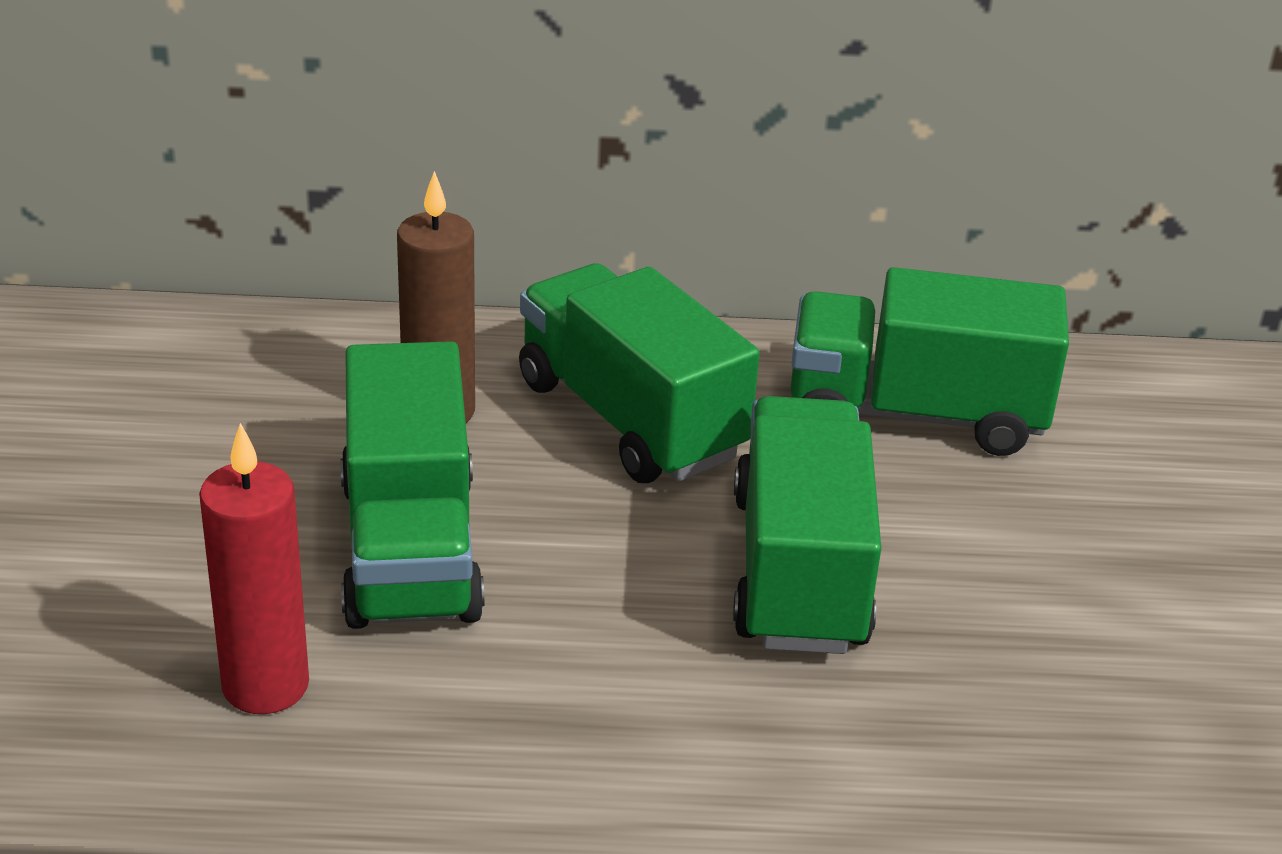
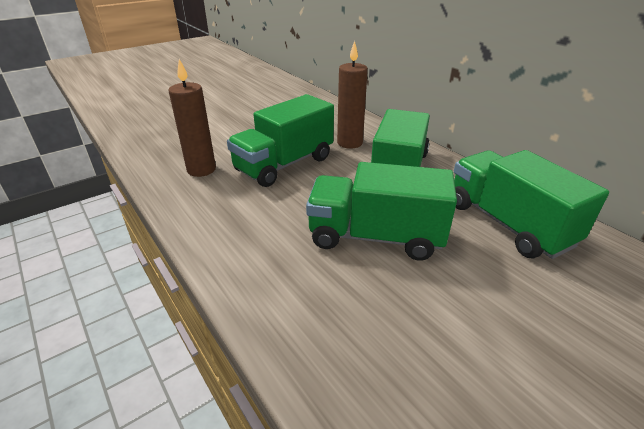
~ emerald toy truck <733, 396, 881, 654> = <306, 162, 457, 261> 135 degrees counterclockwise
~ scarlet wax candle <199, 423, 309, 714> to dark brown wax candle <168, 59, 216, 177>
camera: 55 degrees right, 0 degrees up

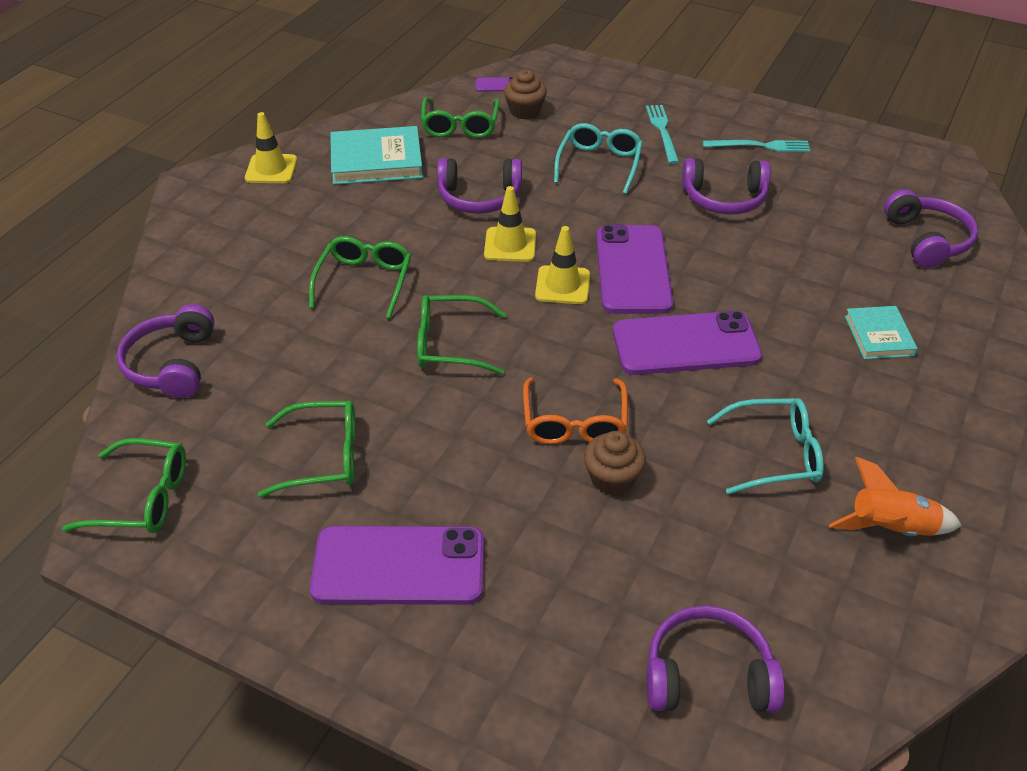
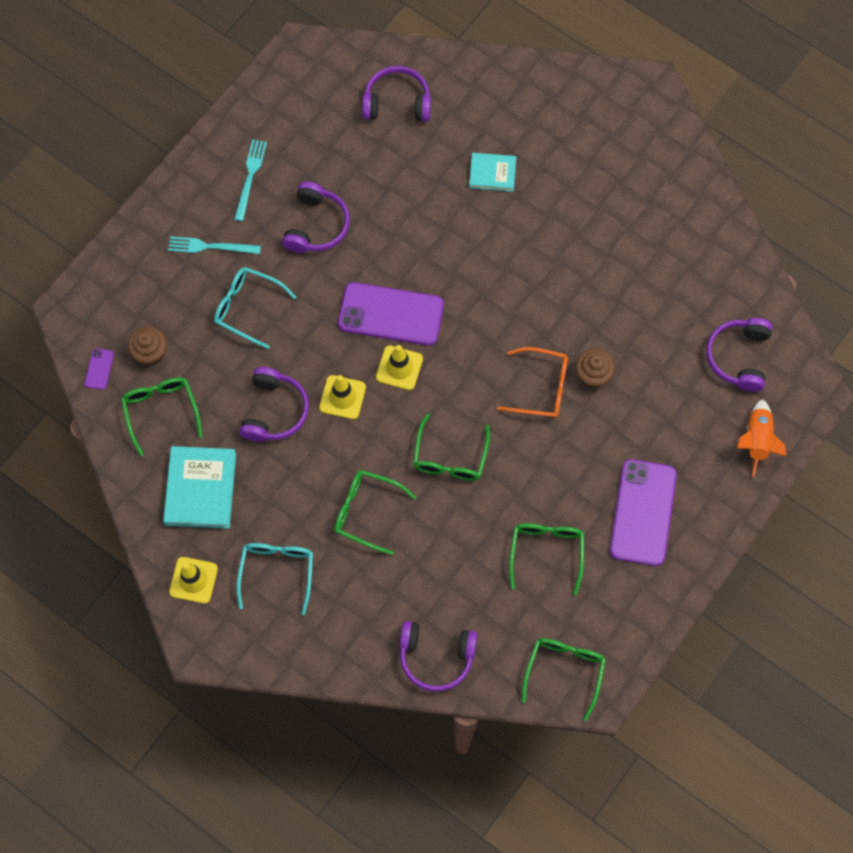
~ emerald eyeglasses <421, 97, 500, 138> = <121, 377, 202, 456> 120 degrees counterclockwise
- violet mobile phone <613, 311, 762, 375>
~ turquoise eyeglasses <707, 398, 824, 494> to <237, 543, 313, 615>
~ orange-coloured spaceship <829, 457, 962, 536> to <737, 399, 786, 477>
camera: 80 degrees left, 25 degrees up

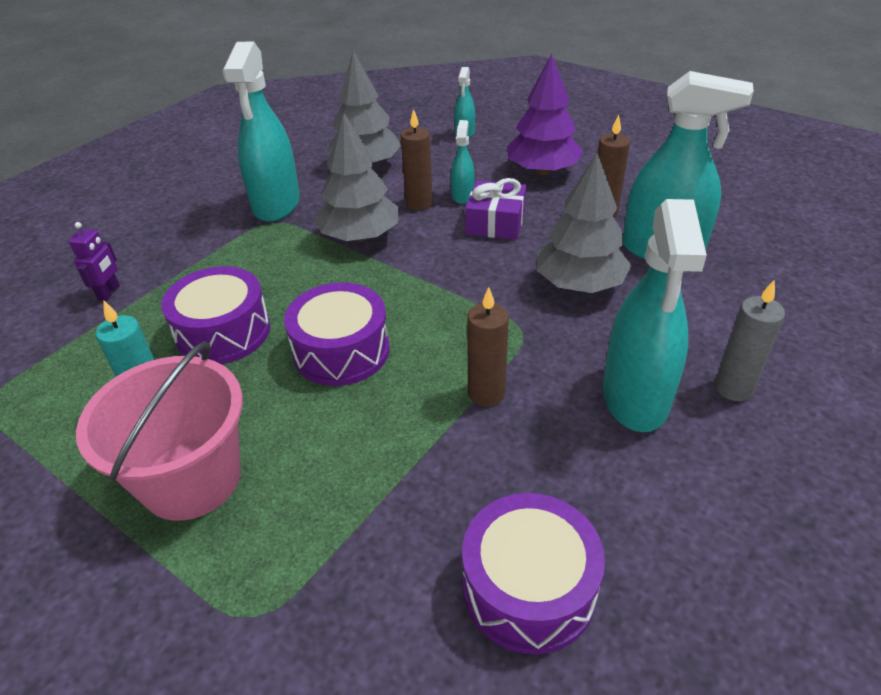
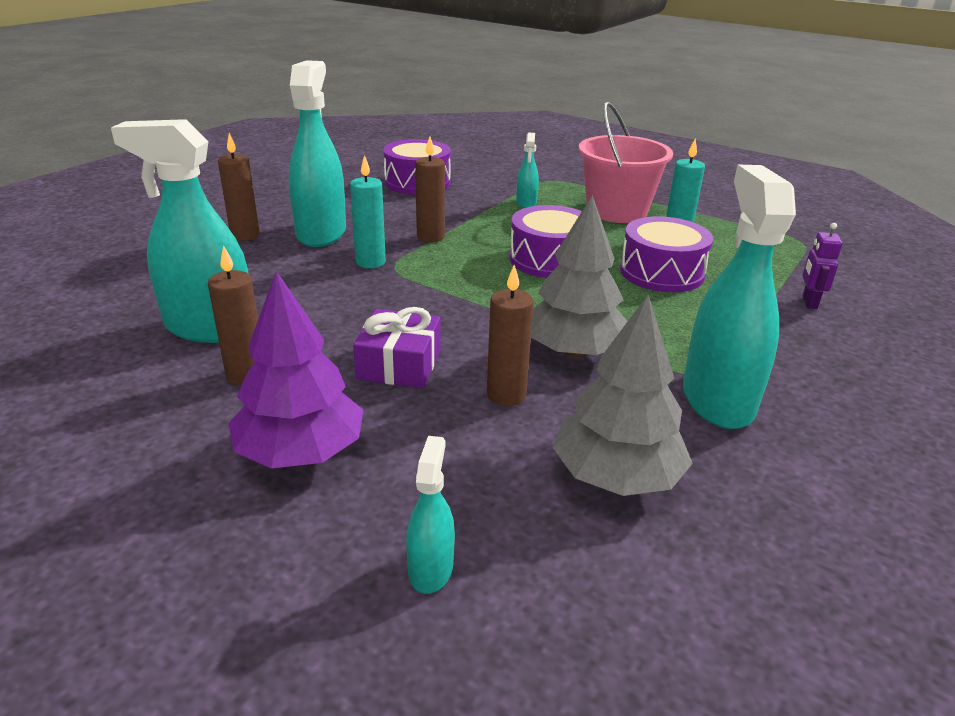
~ turquoise sprayer <451, 120, 474, 204> to <516, 133, 539, 208>
- gray toy tree <537, 153, 632, 293>
~ gray wax candle <715, 280, 785, 401> to dark brown wax candle <218, 133, 260, 241>
+ turquoise wax candle <350, 155, 386, 268>
camera: 175 degrees right, 10 degrees down

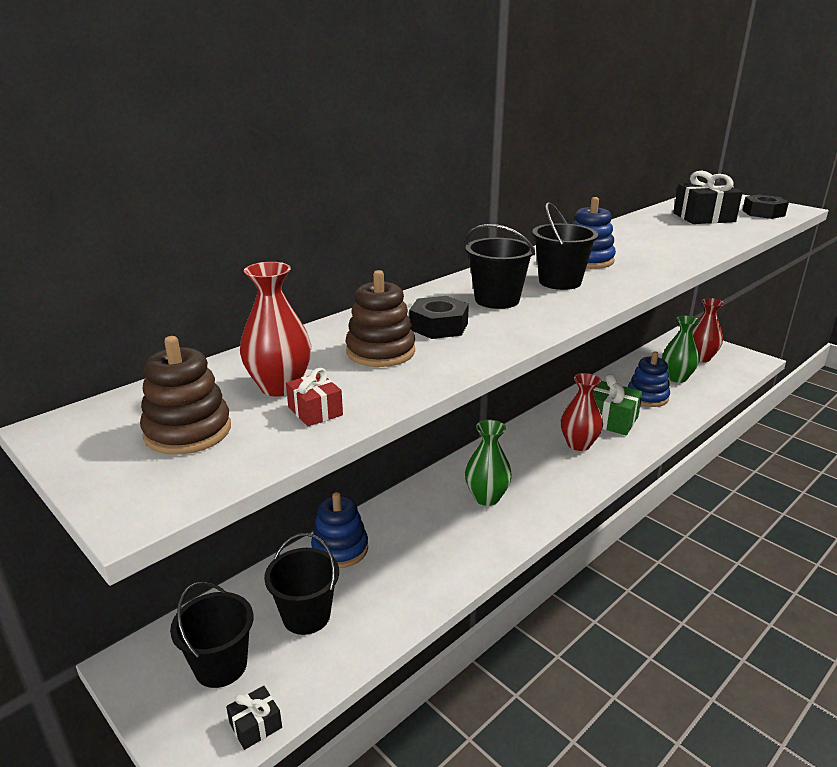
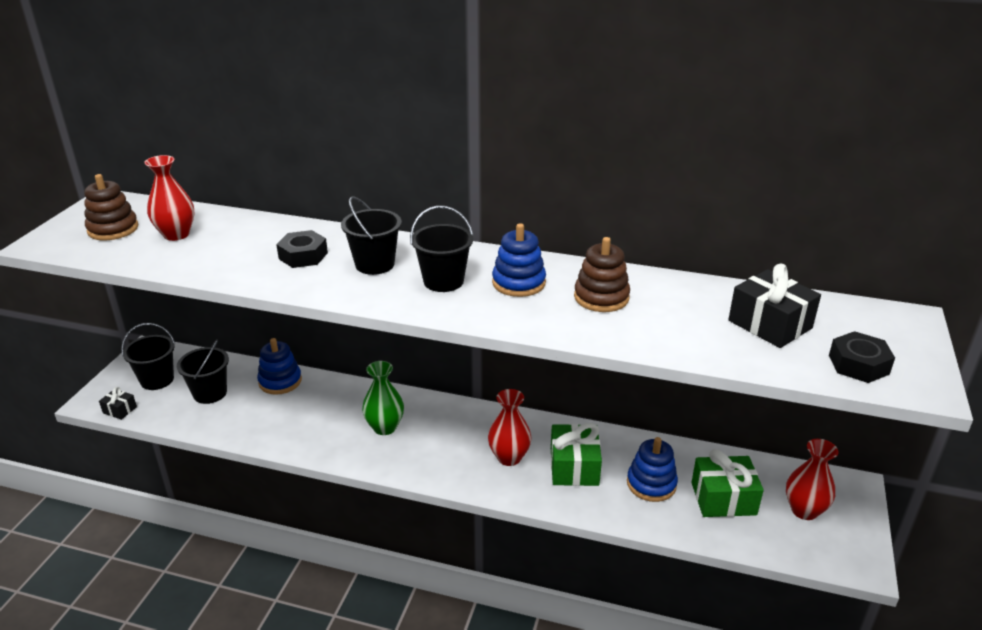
~ dark brown ring stacker <346, 270, 415, 367> to <574, 237, 630, 312>
~ emerald vase <662, 316, 700, 383> to emerald gift <691, 449, 764, 517>
- scarlet gift <286, 368, 343, 426>
camera: 60 degrees right, 5 degrees up

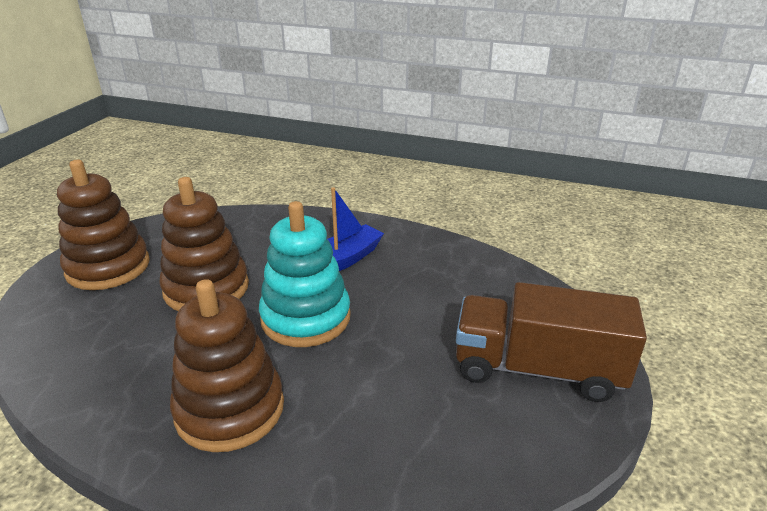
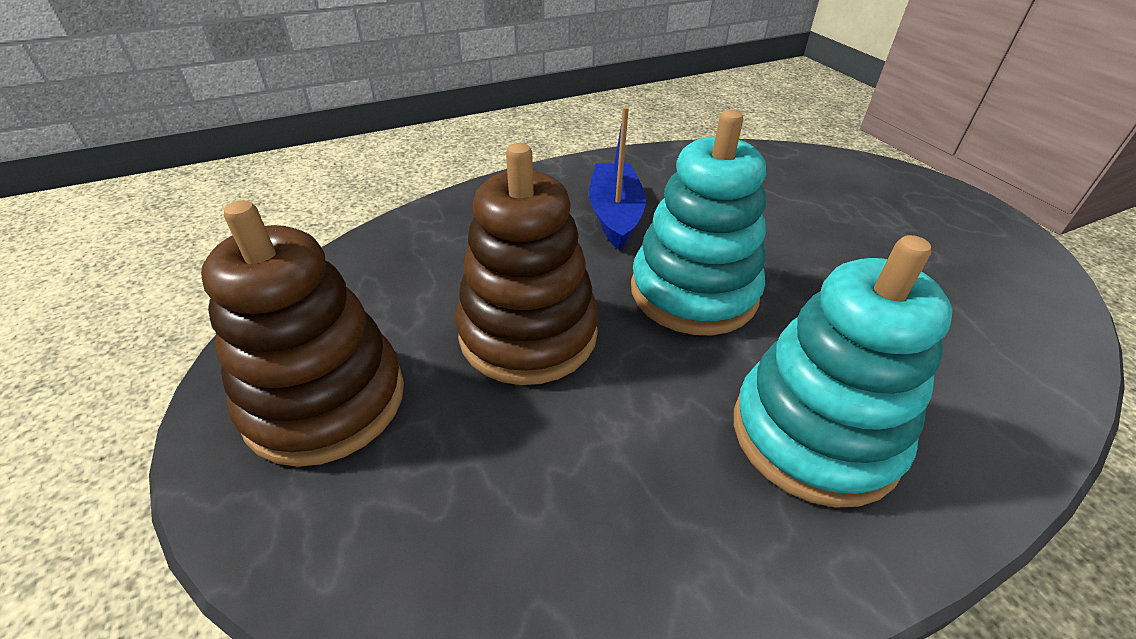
~ dark brown ring stacker <170, 279, 284, 452> to turquoise ring stacker <734, 235, 952, 508>
- dark brown toy truck <456, 282, 647, 402>
camera: 45 degrees left, 10 degrees up

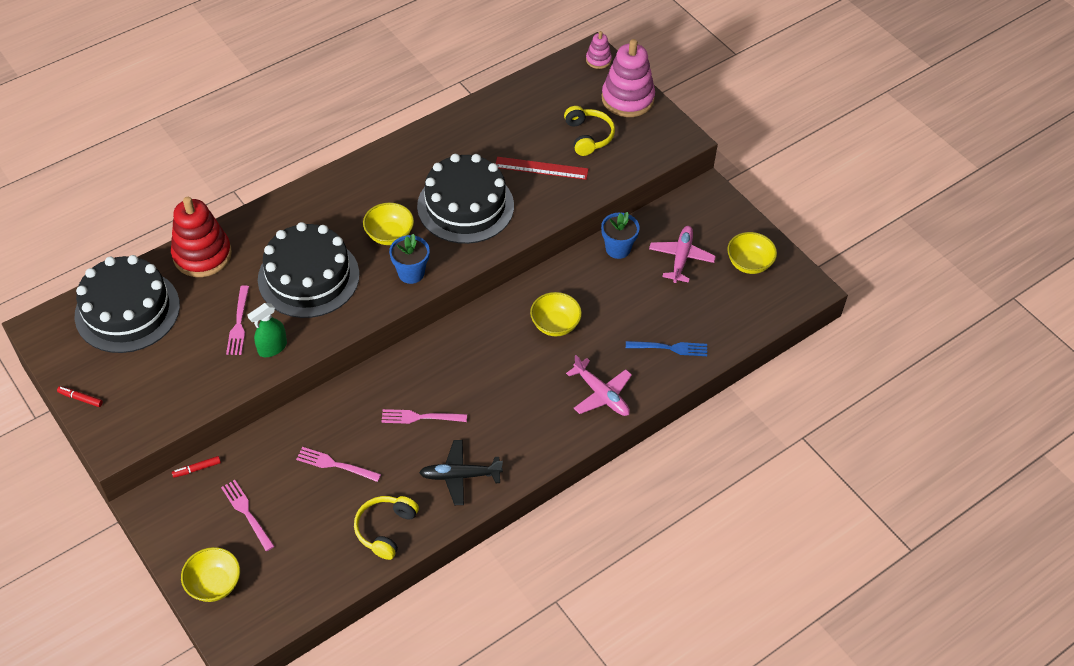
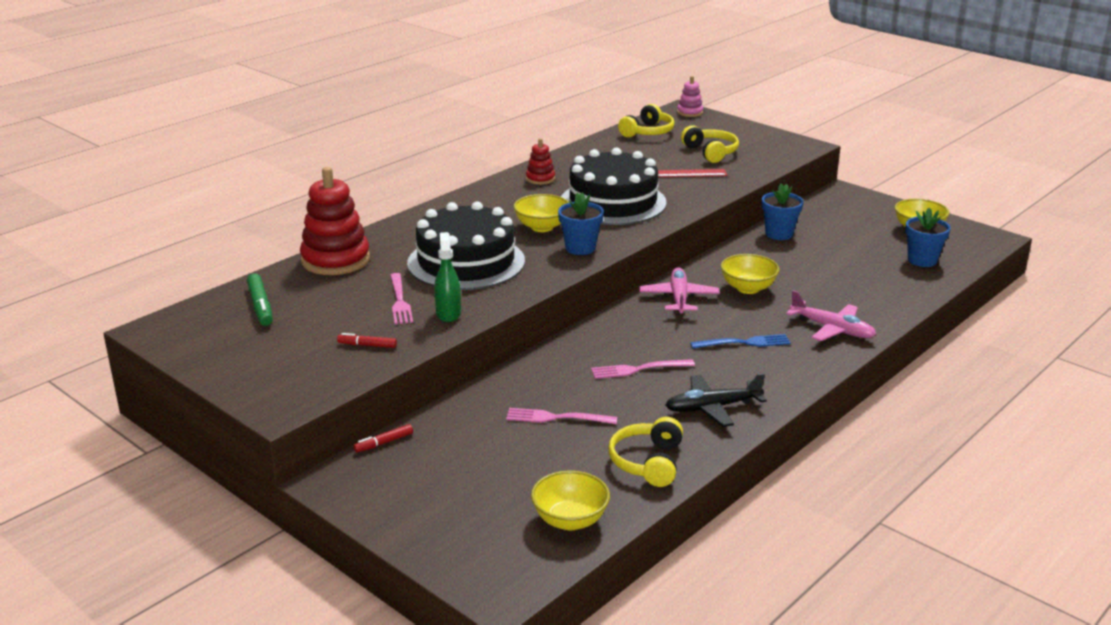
- pink ring stacker <602, 39, 655, 117>
~ pink plane <649, 226, 716, 283> to <640, 267, 720, 314>
~ black cake <75, 255, 180, 353> to emerald marker pen <247, 273, 273, 326>
~ emerald sprayer <248, 303, 287, 357> = <434, 232, 461, 322> 135 degrees clockwise
~ cobalt table fork <626, 341, 707, 356> to <690, 334, 791, 349>
~ scarlet marker pen <57, 386, 103, 407> to <337, 333, 397, 348>
- pink table fork <221, 480, 275, 551>
~ golden serving bowl <181, 547, 240, 602> to <531, 470, 610, 530>
+ golden headset <618, 104, 675, 138>
+ scarlet ring stacker <526, 138, 555, 185>
+ cobalt potted plant <905, 208, 951, 267>
camera: 10 degrees left, 25 degrees down

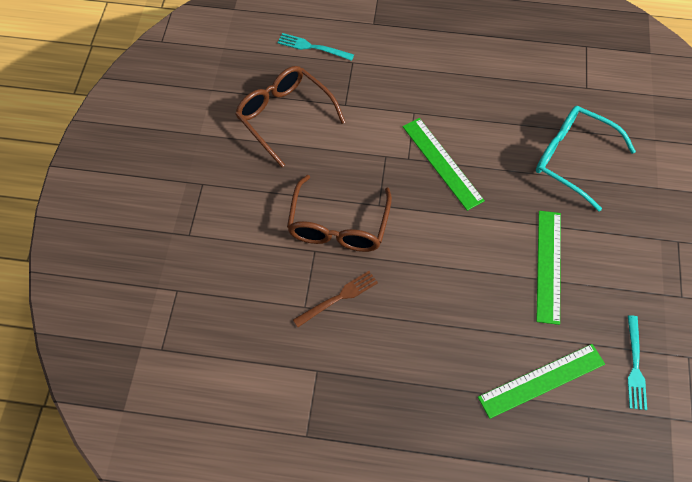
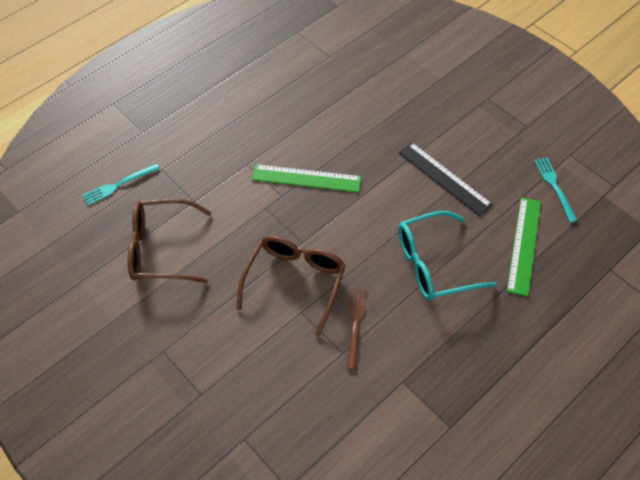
~ turquoise eyeglasses <536, 106, 636, 211> to <398, 211, 497, 301>
~ dark brown eyeglasses <287, 175, 392, 252> = <236, 235, 346, 336> 120 degrees counterclockwise
~ emerald ruler <536, 211, 561, 325> to black ruler <399, 142, 493, 216>
~ turquoise table fork <628, 315, 647, 410> = <534, 157, 578, 223> 150 degrees counterclockwise
camera: 50 degrees left, 5 degrees down

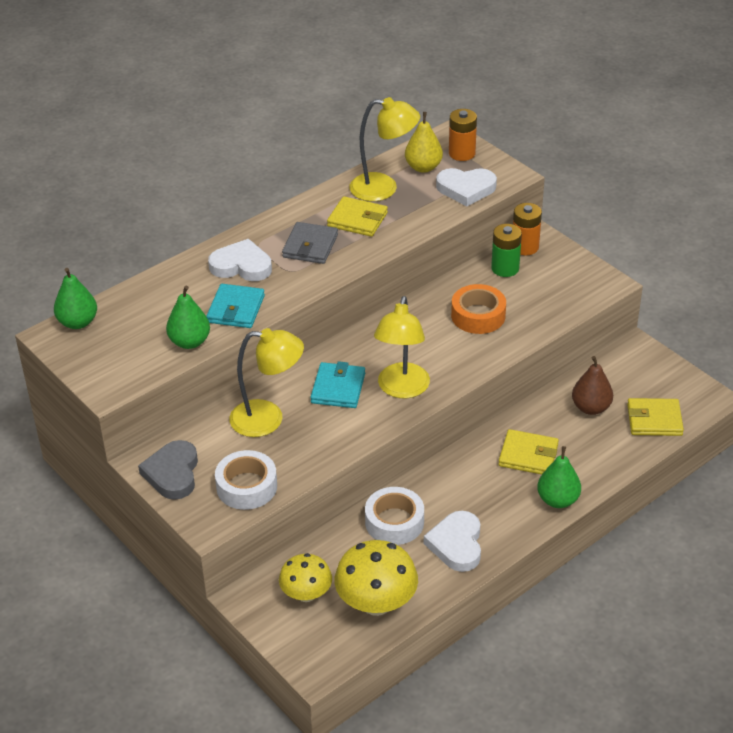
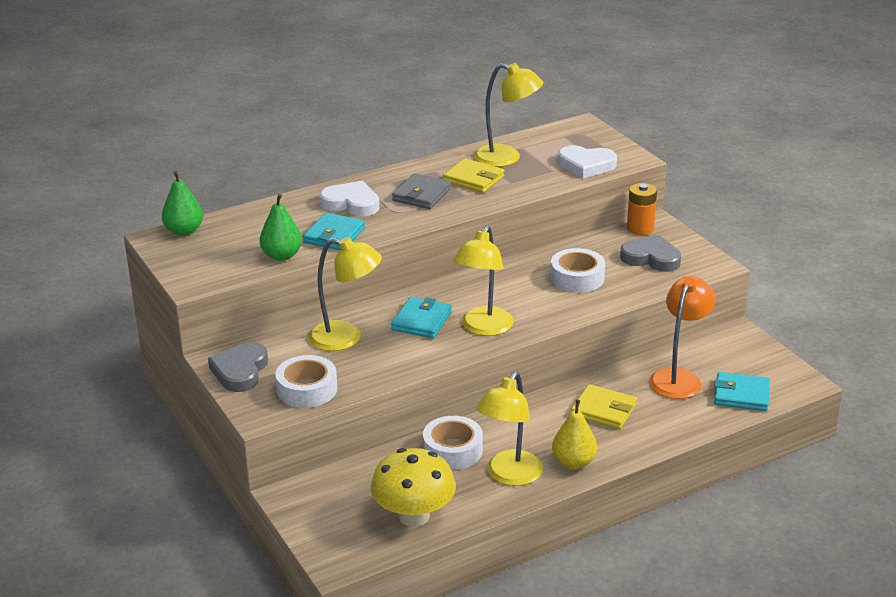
- orange-coloured battery <449, 109, 477, 161>
~ golden toy pear <405, 112, 443, 173> to <552, 400, 597, 469>
- emerald battery <491, 224, 522, 277>
~ orange-coloured roll of tape <451, 284, 506, 334> to white roll of tape <550, 248, 605, 293>
~ dark brown toy pear <572, 356, 613, 415> to orange-coloured reading lamp <649, 276, 716, 399>
~ golden card wallet <627, 398, 684, 436> to turquoise card wallet <714, 372, 770, 411>
- emerald toy pear <537, 446, 581, 508>
~ white heart <424, 511, 481, 572> to golden reading lamp <476, 372, 543, 486>
- golden toadstool <279, 553, 332, 602>
+ gray heart <620, 235, 681, 272>
camera: 10 degrees right, 10 degrees down

